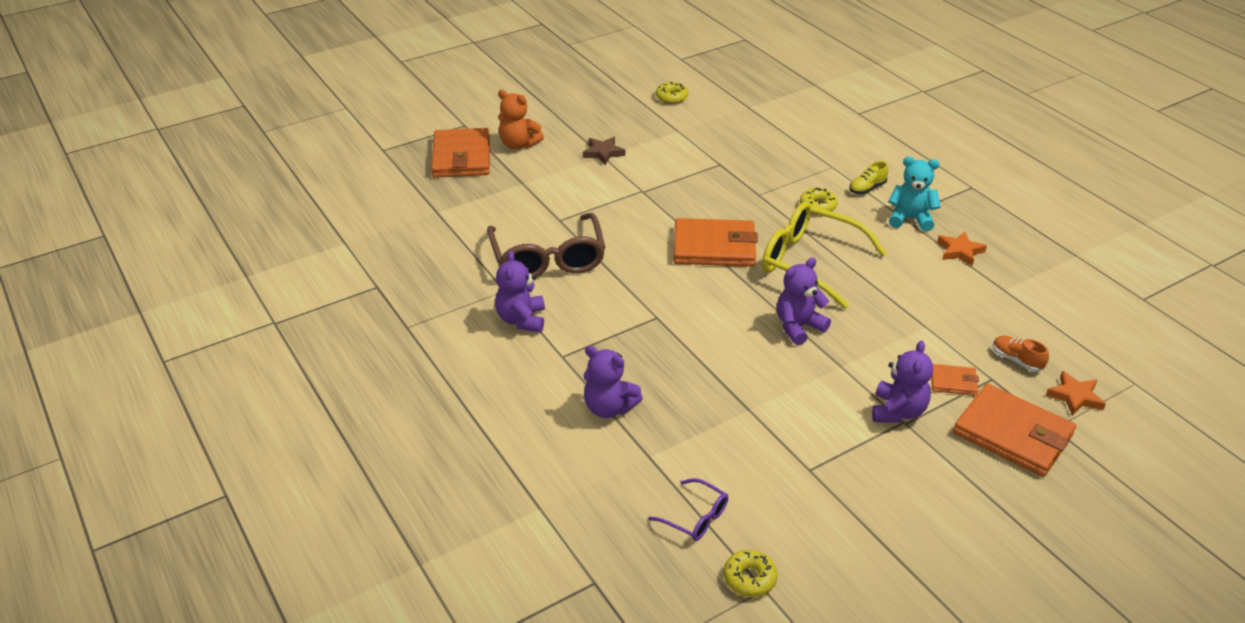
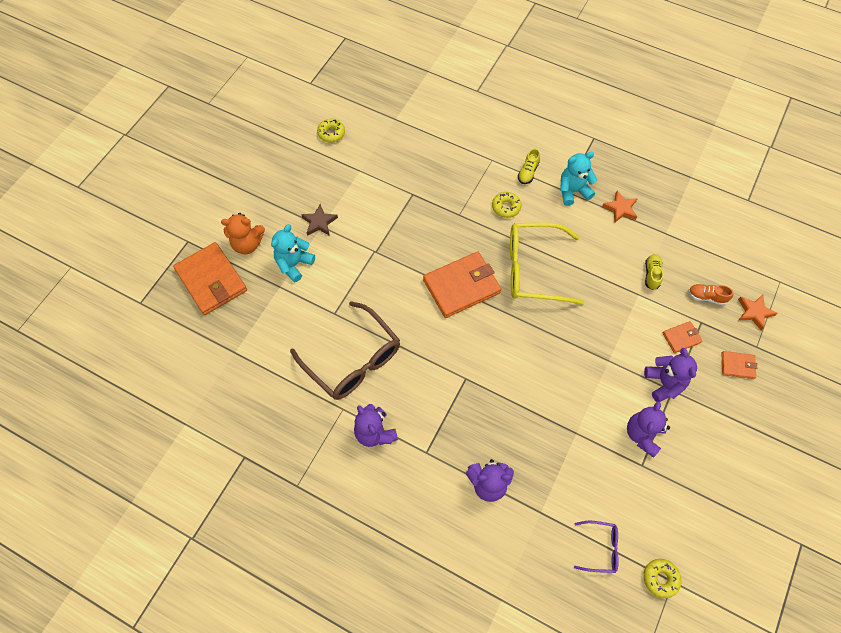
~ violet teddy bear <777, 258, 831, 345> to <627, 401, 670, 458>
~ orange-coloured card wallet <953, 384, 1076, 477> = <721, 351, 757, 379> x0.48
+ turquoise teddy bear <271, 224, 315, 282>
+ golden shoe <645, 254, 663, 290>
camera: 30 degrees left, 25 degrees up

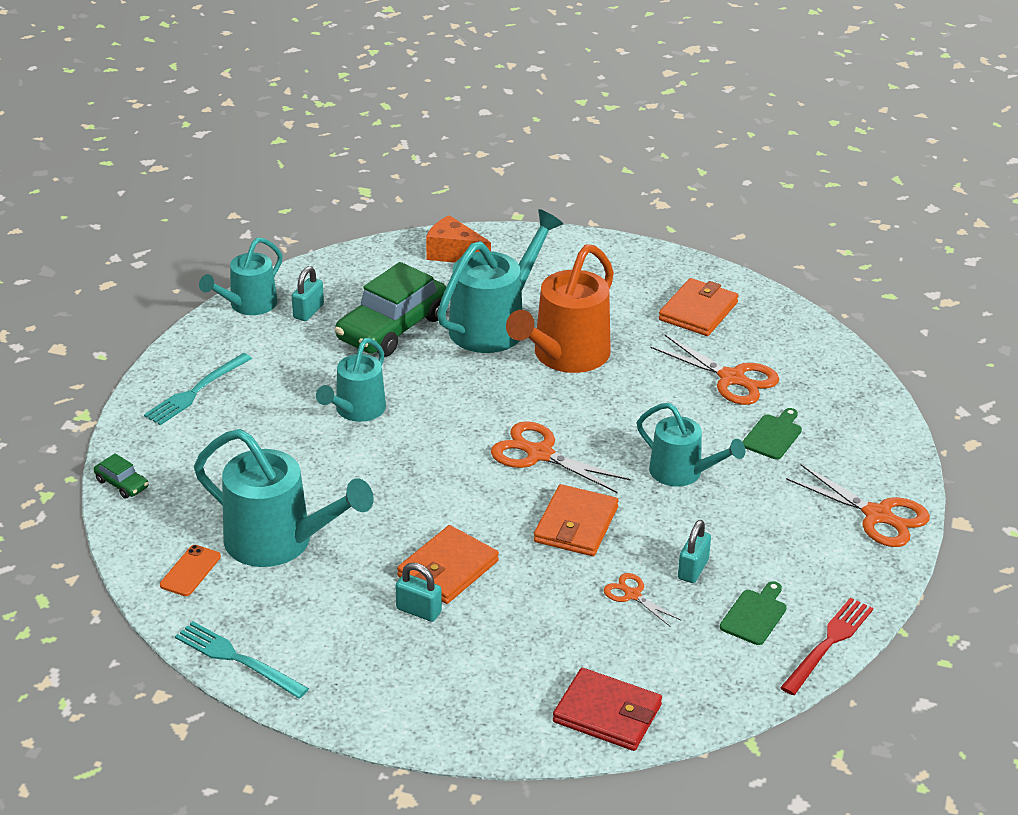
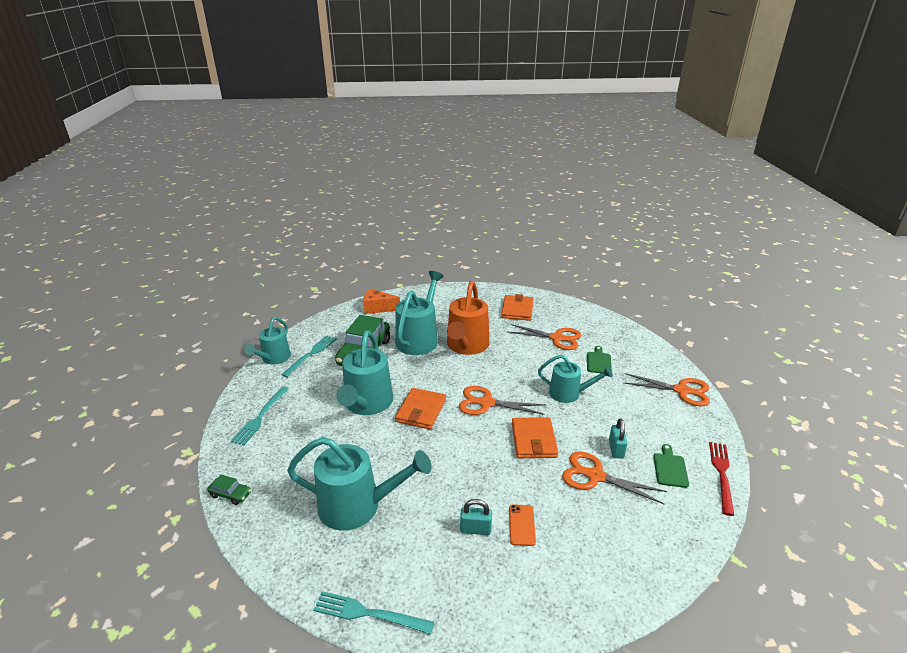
~ turquoise padlock <292, 266, 324, 321> to turquoise table fork <281, 335, 337, 377>
~ turquoise watering can <316, 338, 386, 422> = <336, 331, 393, 415> x1.59
~ orange-coloured card wallet <397, 525, 499, 604> to <395, 388, 446, 429>
~ orange-coloured mobile phone <160, 545, 221, 596> to <509, 504, 536, 546>
~ orange-coloured pair of scissors <604, 573, 681, 627> = <562, 451, 667, 504> x1.81
- scarlet card wallet <553, 668, 662, 751>
camera: 20 degrees left, 5 degrees down

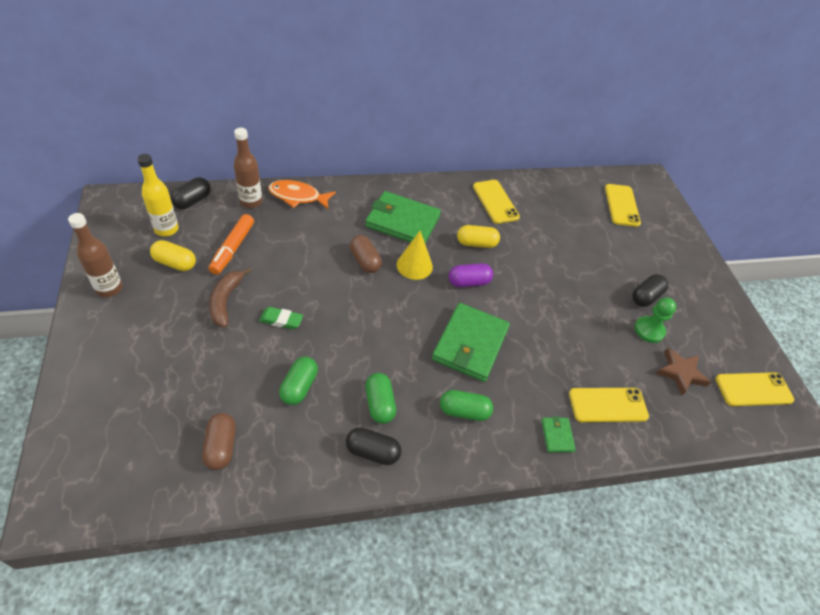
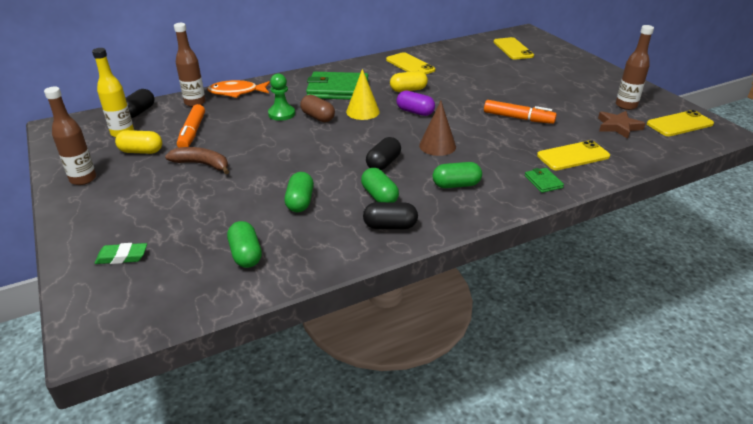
~ violet pill shape <449, 263, 493, 287> = <396, 90, 435, 116> 60 degrees clockwise
~ dark brown banana fruit <209, 268, 251, 327> = <165, 147, 229, 174> 120 degrees clockwise
~ black pill shape <632, 274, 668, 307> to <366, 137, 401, 170>
~ emerald chess pawn <634, 298, 676, 343> to <268, 73, 295, 121>
~ emerald card wallet <432, 303, 510, 382> to dark brown solid cone <419, 101, 456, 156>
~ emerald gum eraser <259, 307, 303, 329> to <95, 243, 147, 264>
~ dark brown pill shape <202, 413, 236, 470> to emerald pill shape <227, 221, 262, 268>
+ dark brown bottle <616, 25, 654, 110>
+ orange-coloured marker pen <484, 100, 557, 124>
camera: 10 degrees left, 15 degrees down

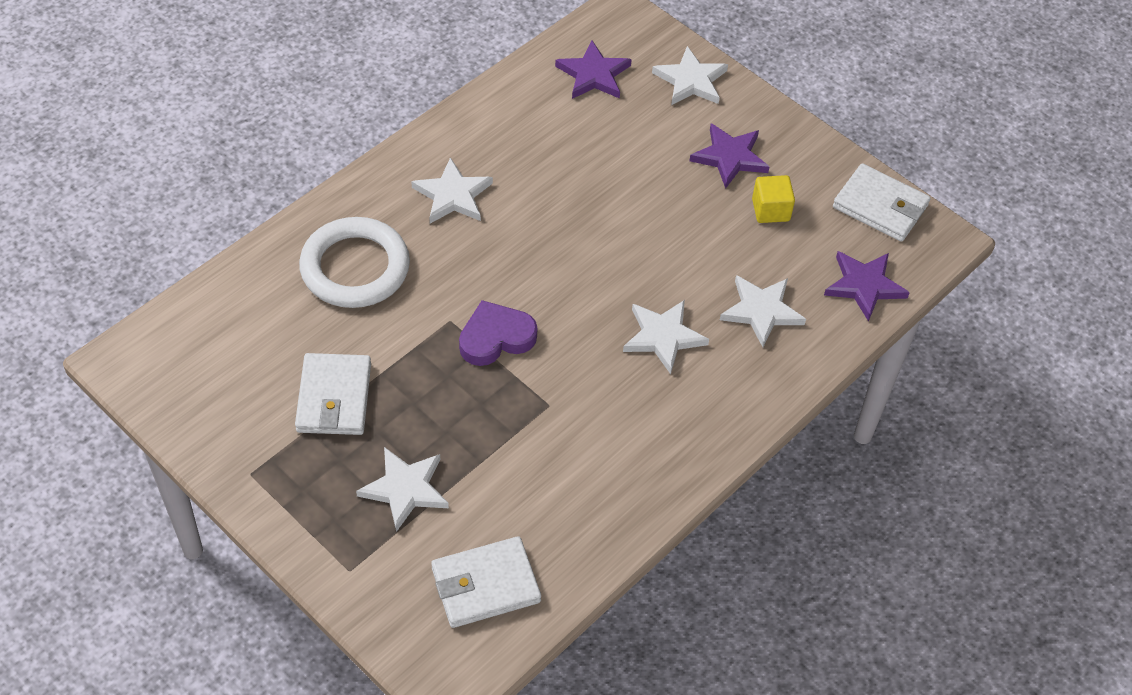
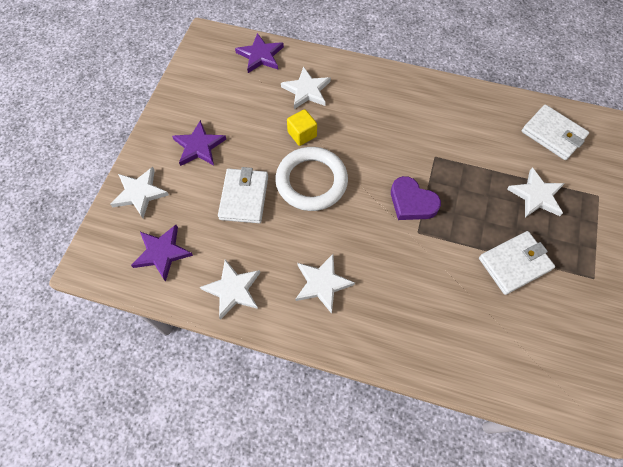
~ white card wallet <833, 163, 931, 242> to <218, 167, 268, 223>
~ golden solid cube <752, 175, 795, 223> to <287, 109, 317, 146>
~ white torus <299, 217, 410, 308> to <276, 147, 348, 211>
~ white star shape <623, 300, 709, 374> to <200, 259, 260, 320>
camera: 115 degrees left, 10 degrees up

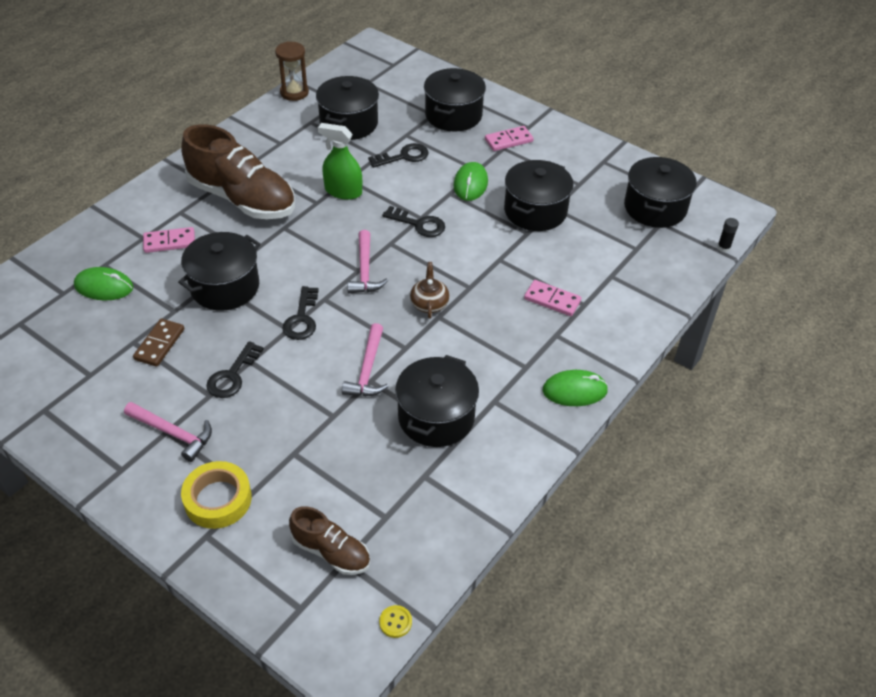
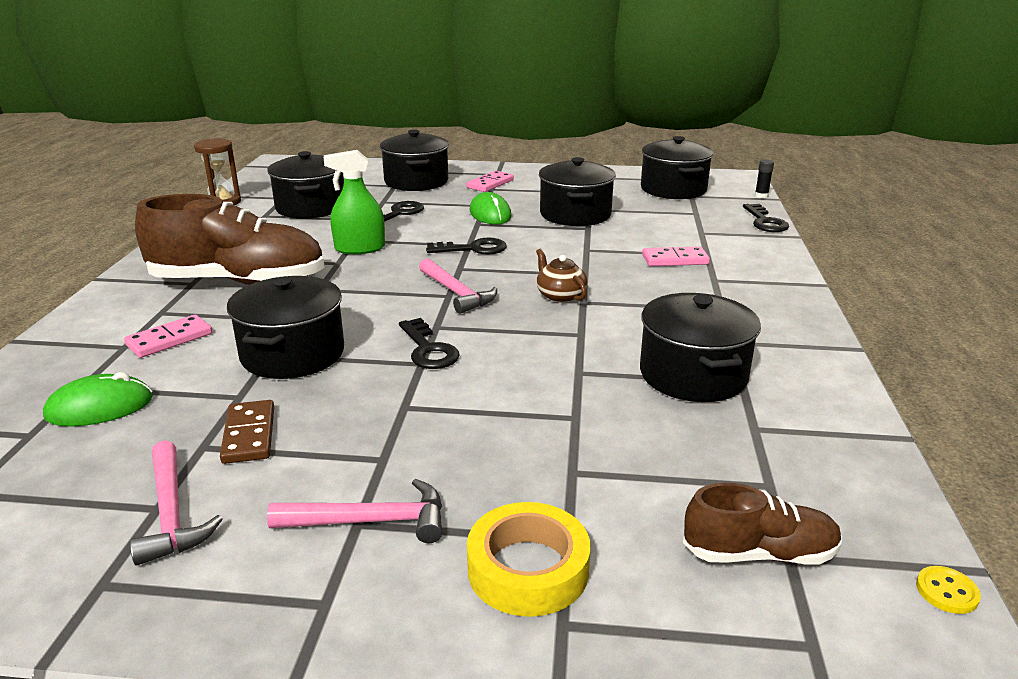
~ pink claw hammer <342, 323, 388, 396> to <130, 440, 223, 566>
~ black key <206, 341, 264, 398> to <743, 204, 789, 232>
- emerald mouse <543, 370, 608, 406>
camera: 30 degrees left, 20 degrees down

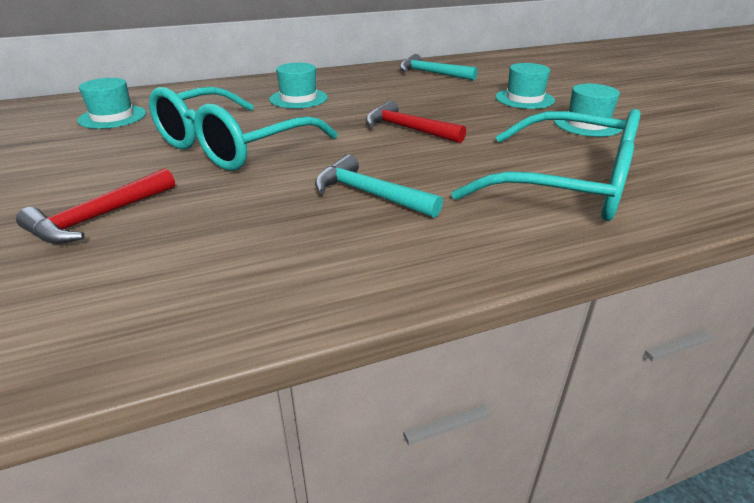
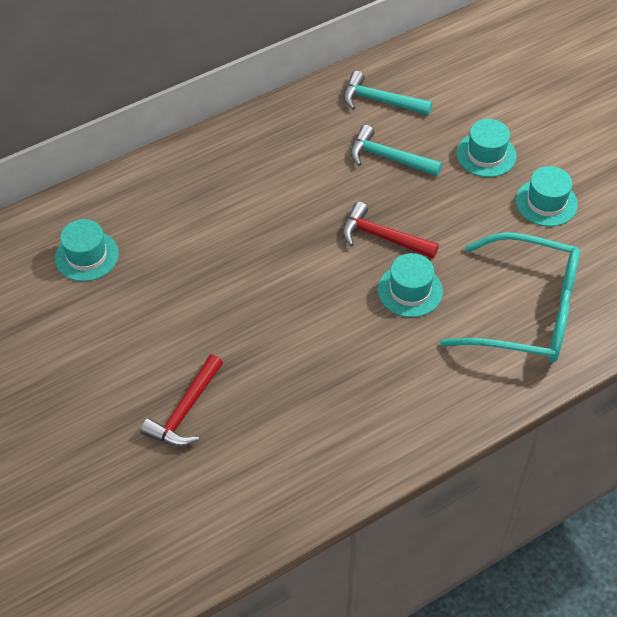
~ turquoise hat <269, 63, 328, 108> to <378, 253, 443, 317>
- turquoise eyeglasses <149, 87, 338, 171>
~ turquoise claw hammer <315, 154, 443, 218> to <350, 125, 442, 176>
camera: 10 degrees left, 20 degrees up

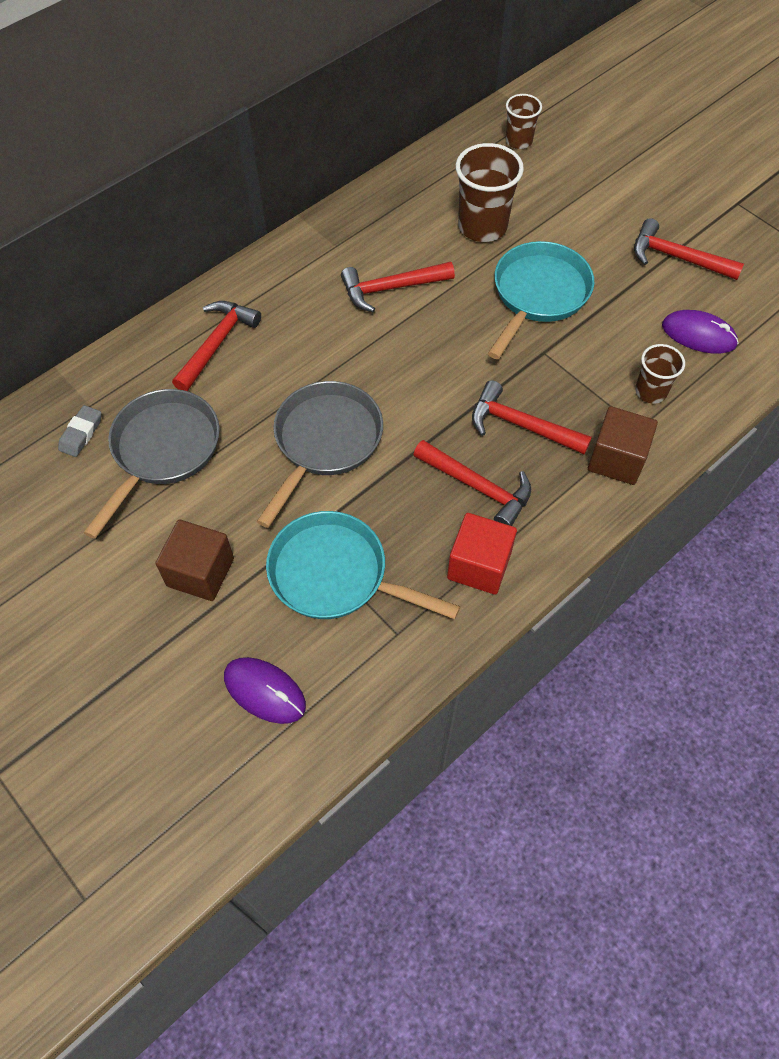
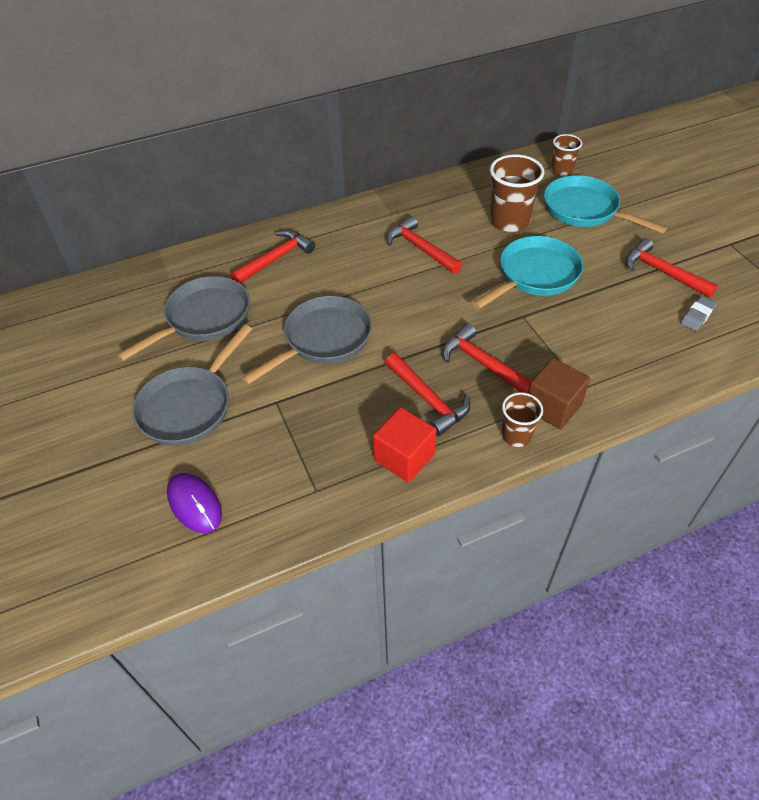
~ scarlet claw hammer <341, 262, 455, 312> = <387, 216, 462, 274> 45 degrees clockwise
- violet mouse <662, 310, 739, 354>
~ dark brown cup <635, 344, 685, 404> to <502, 392, 543, 447>
~ gray gum eraser <58, 405, 101, 457> to <680, 296, 717, 331>
~ turquoise frying pan <266, 511, 460, 619> to <544, 175, 667, 234>
~ dark brown solid cube <155, 520, 234, 601> to gray frying pan <132, 325, 252, 446>
camera: 20 degrees right, 10 degrees down

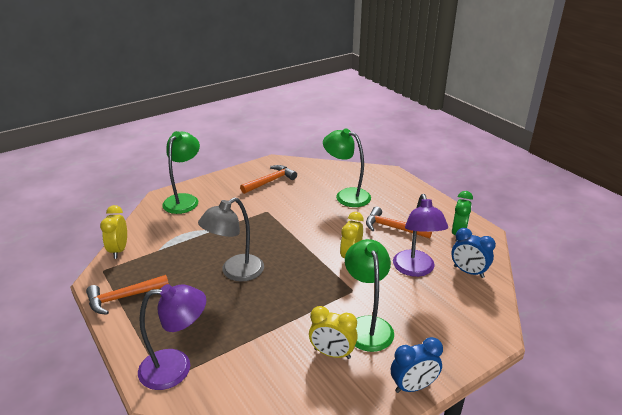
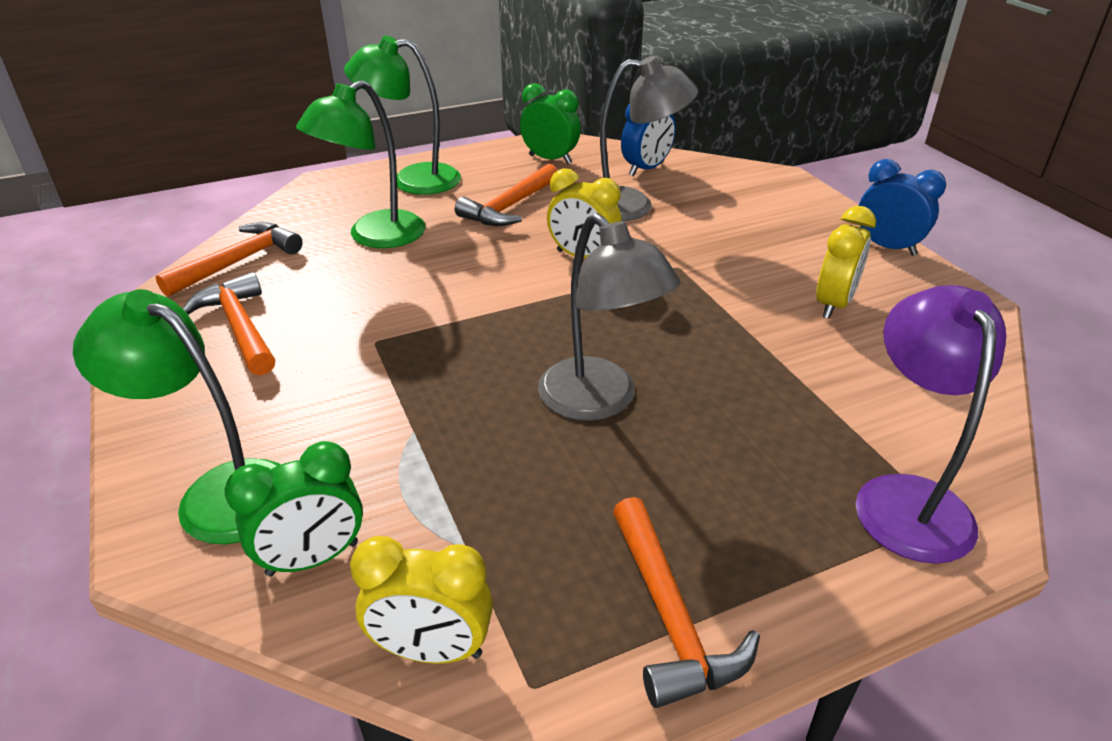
~ violet reading lamp <393, 194, 448, 277> to gray reading lamp <600, 56, 698, 221>
~ emerald reading lamp <345, 239, 394, 352> to <344, 36, 461, 195>
~ cobalt clock <391, 337, 443, 393> = <859, 159, 946, 256> 45 degrees counterclockwise
+ orange-coloured claw hammer <156, 222, 303, 297>
+ emerald clock <225, 441, 363, 576>
camera: 80 degrees left, 5 degrees up

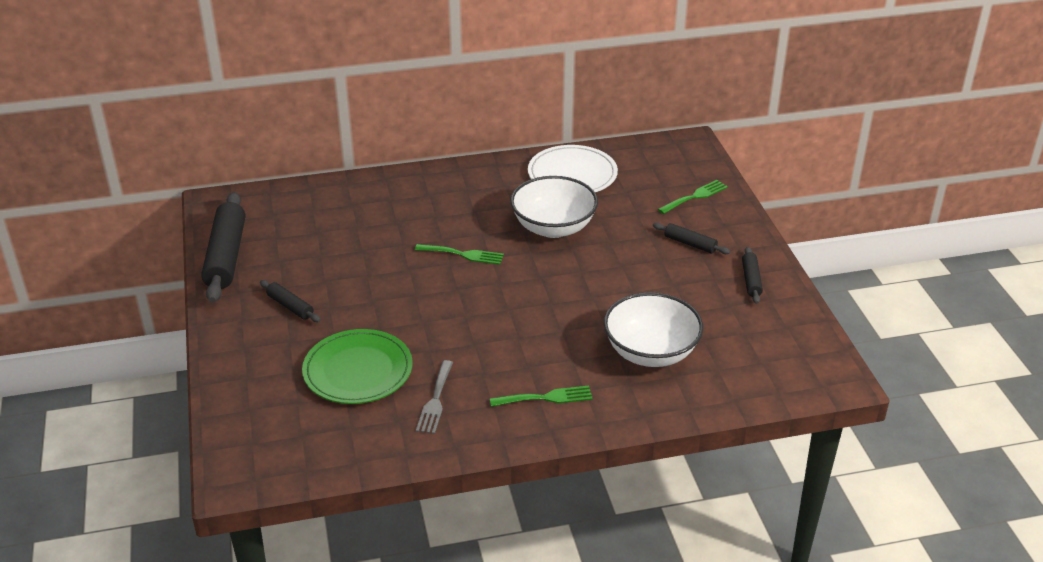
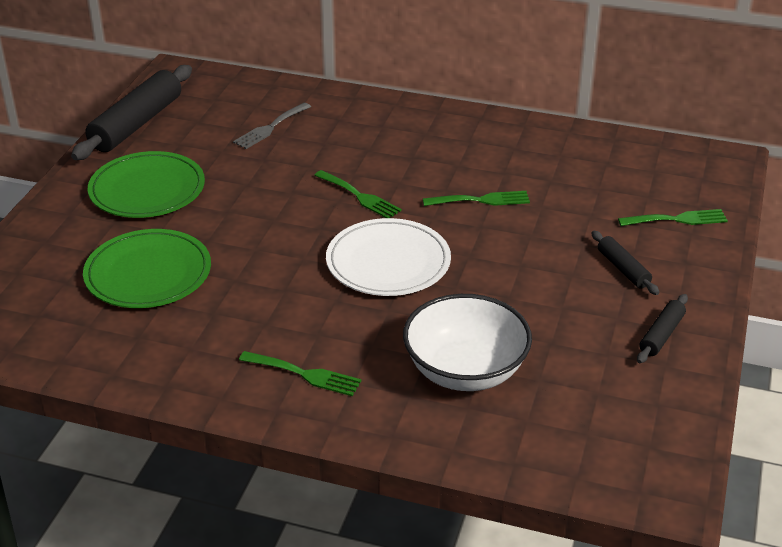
~ white flat dish <528, 145, 618, 192> to <326, 218, 451, 296>
~ white serving bowl <510, 176, 598, 238> to emerald table fork <423, 191, 530, 206>
~ black dough roller <260, 280, 321, 322> to emerald flat dish <88, 151, 205, 218>
~ gray table fork <416, 360, 453, 434> to <233, 103, 311, 149>
camera: 30 degrees right, 0 degrees up

